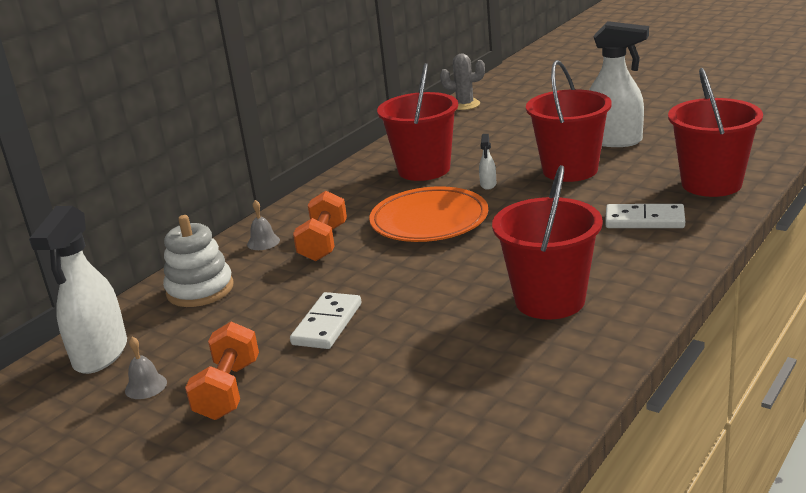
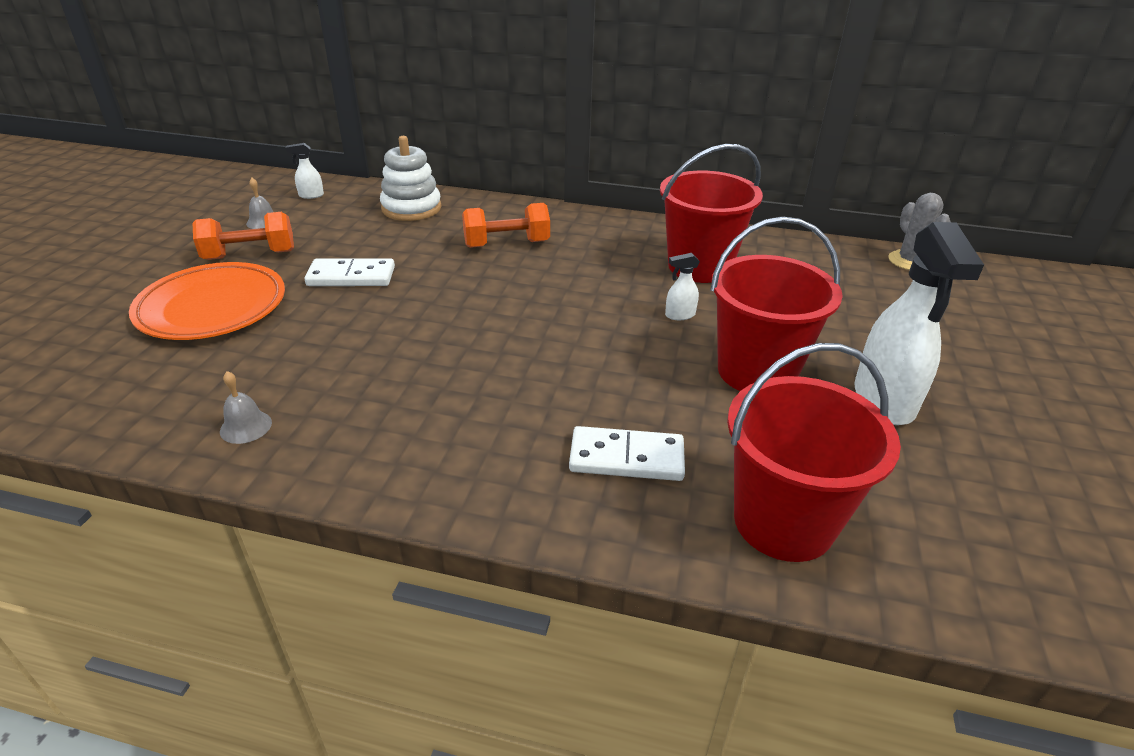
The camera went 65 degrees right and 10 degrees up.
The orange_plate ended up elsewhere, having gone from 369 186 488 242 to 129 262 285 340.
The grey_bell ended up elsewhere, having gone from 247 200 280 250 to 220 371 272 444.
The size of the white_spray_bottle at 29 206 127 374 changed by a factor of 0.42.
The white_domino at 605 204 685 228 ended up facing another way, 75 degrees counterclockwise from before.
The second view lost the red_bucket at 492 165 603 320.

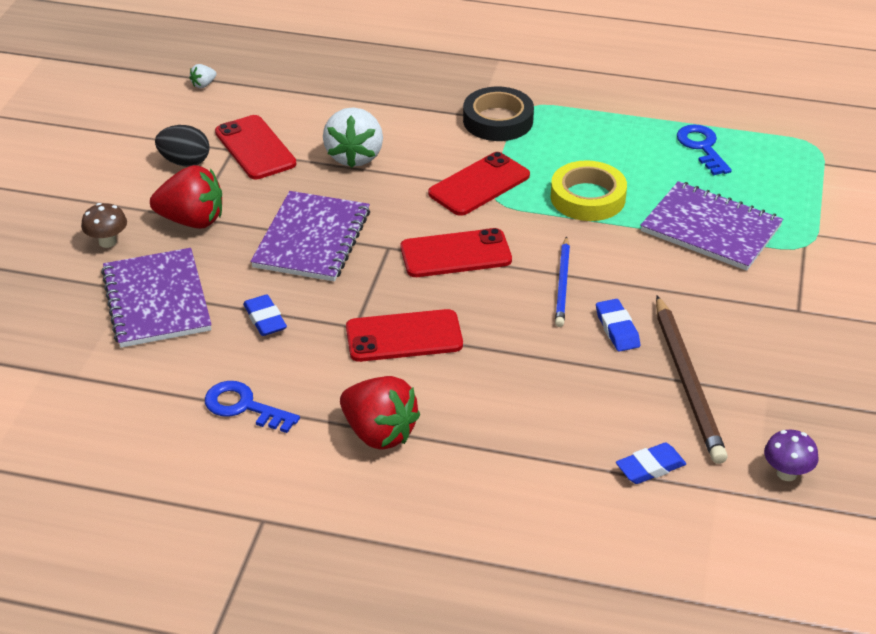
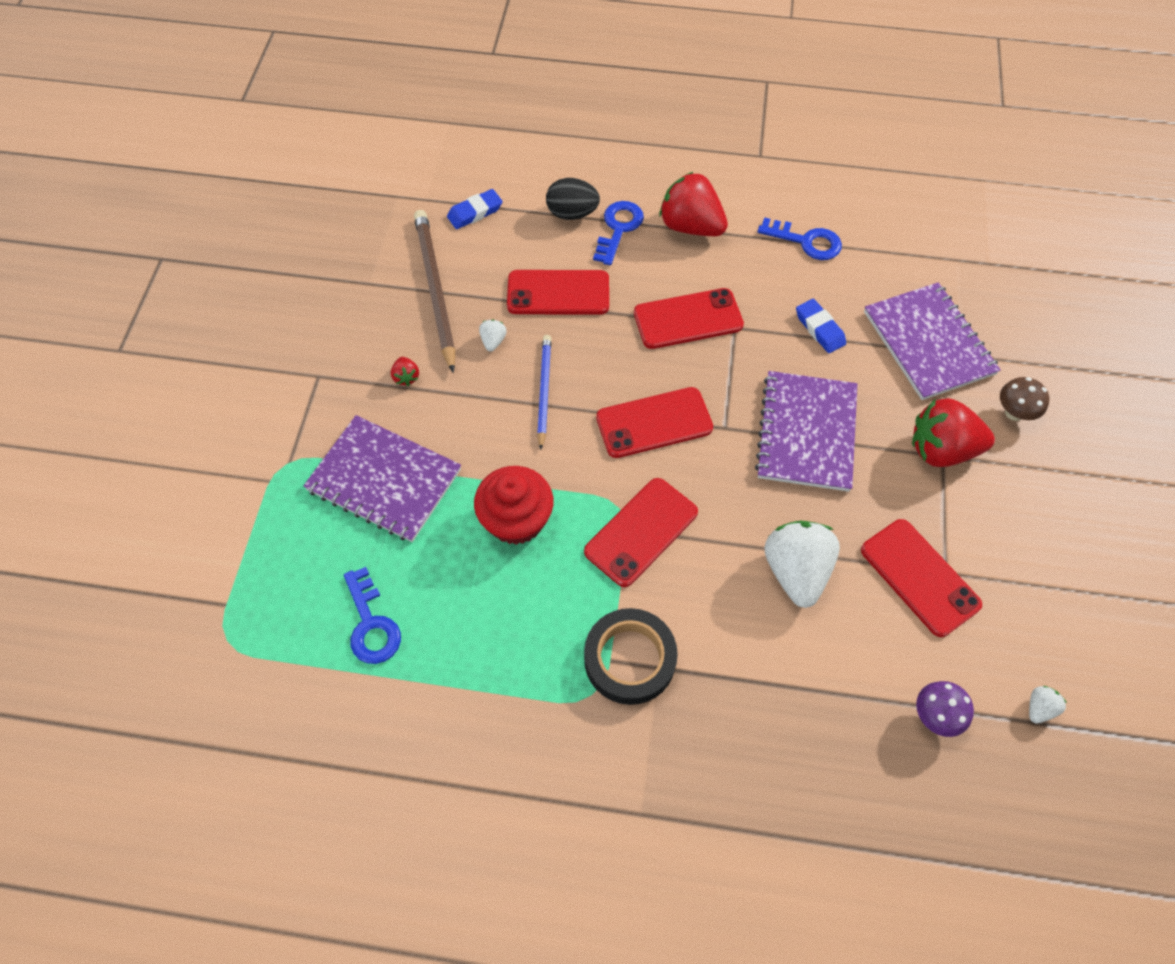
The camera went 175 degrees right and 20 degrees up.
The second view gained the red_strawberry at 391 357 419 386.
Where the yellow_tape stood at 551 160 627 221, the red_cupcake came to stand at 474 466 554 545.
Where the blue_eraser stood at 596 299 640 352, the white_strawberry came to stand at 479 319 507 352.
The second view gained the red_phone at 507 270 609 315.
The black_egg ended up elsewhere, having gone from 155 125 210 167 to 546 178 600 220.
The second view gained the blue_key at 593 201 644 265.
The purple_mushroom ended up elsewhere, having gone from 764 430 819 481 to 916 681 974 737.

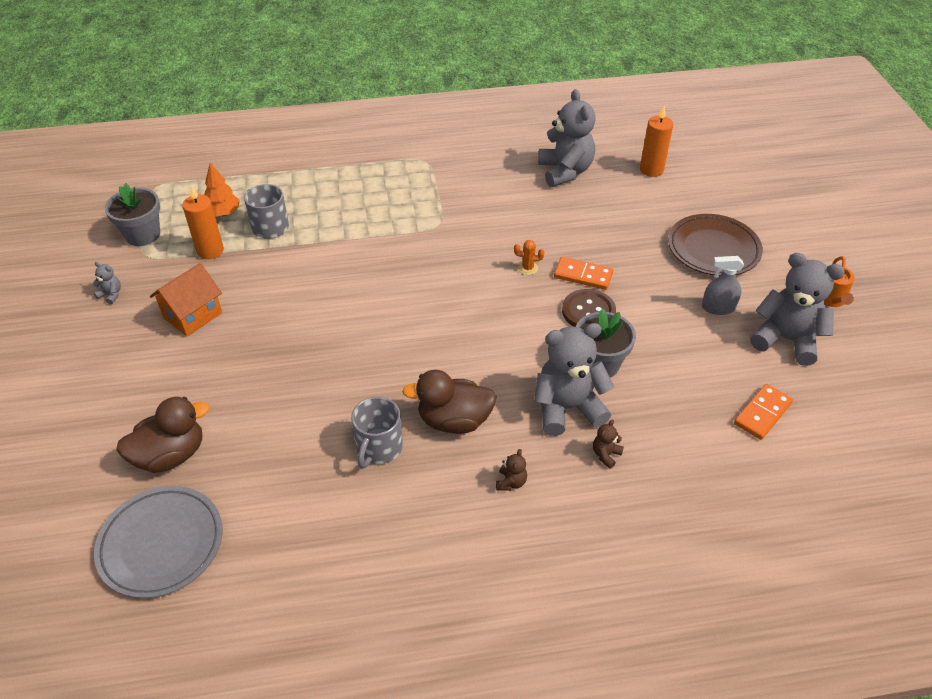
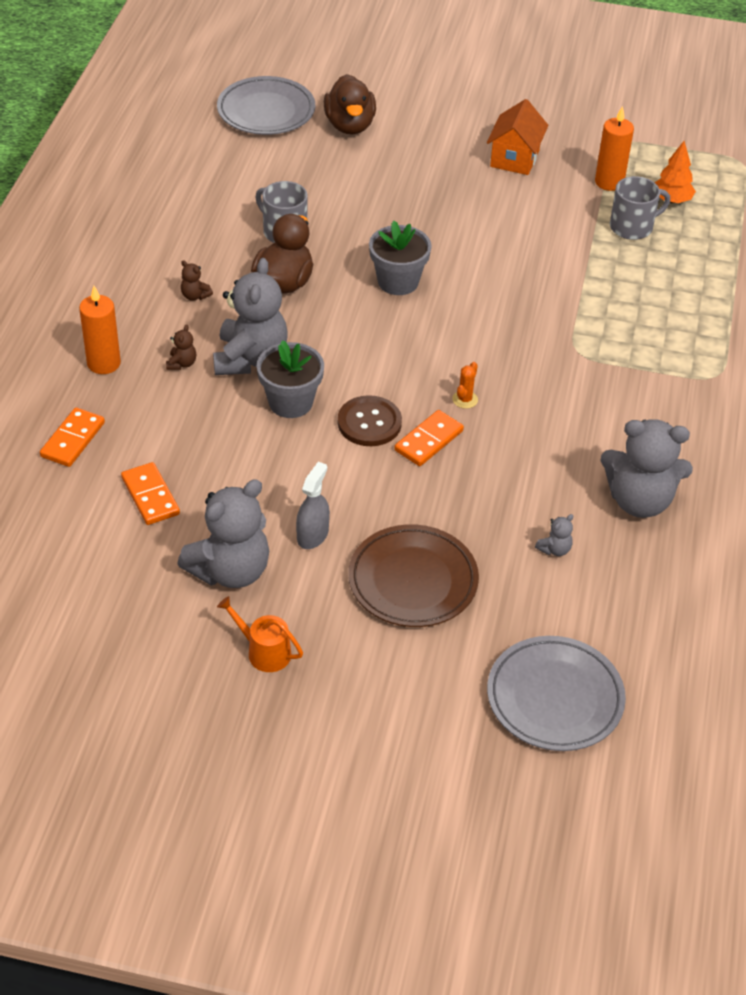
The camera went 110 degrees right and 0 degrees up.
The second view gained the orange_domino at 40 407 105 467.
The orange_candle ended up elsewhere, having gone from 640 106 674 177 to 79 286 121 374.
The brown_teddy_bear at 593 419 624 469 ended up facing another way, 45 degrees clockwise from before.
The grey_flower_pot ended up elsewhere, having gone from 105 183 160 246 to 369 220 432 295.
The orange_house at 150 263 222 336 ended up facing another way, 45 degrees clockwise from before.
The second view gained the grey_plate at 487 636 626 751.
The grey_teddy_bear ended up elsewhere, having gone from 93 262 121 304 to 535 514 573 556.

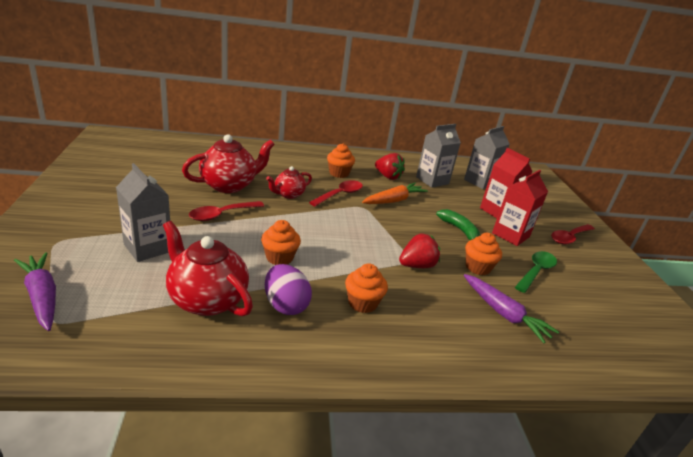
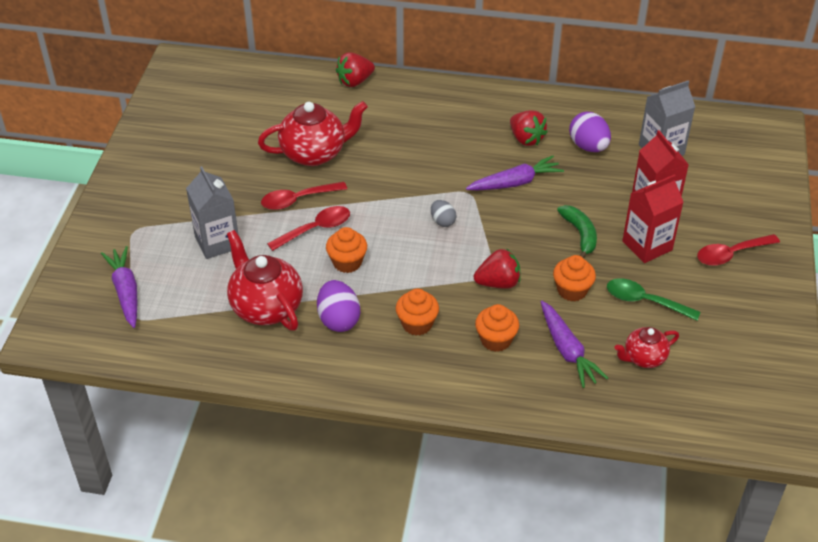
The camera went 20 degrees right and 15 degrees up.
The red_spoon ended up elsewhere, having gone from 309 180 363 206 to 267 206 350 251.
The second view gained the red_strawberry at 336 52 375 87.
The second view gained the grey_egg at 431 200 456 227.
What was the orange_carrot at 362 183 428 204 turned into the purple_carrot at 466 156 564 190.
The orange_cupcake ended up elsewhere, having gone from 327 143 355 178 to 475 304 519 352.
Where the grey_carton stood at 416 124 461 188, the purple_egg came to stand at 569 112 611 152.
The green_spoon at 515 251 557 293 ended up facing another way, 120 degrees counterclockwise from before.
The red_teapot ended up elsewhere, having gone from 266 166 312 199 to 615 327 679 368.

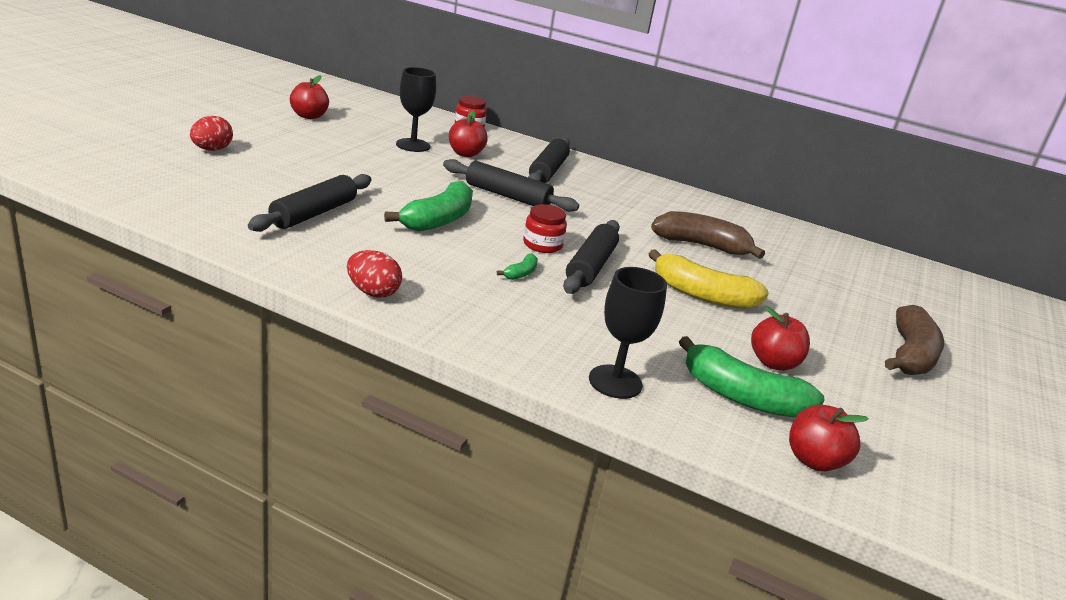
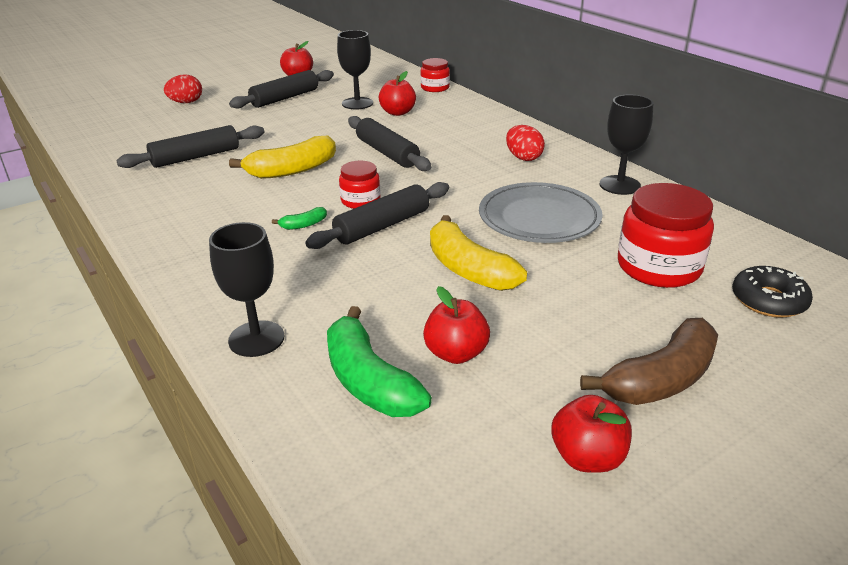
The camera went 35 degrees right and 5 degrees up.
The black_rolling_pin ended up elsewhere, having gone from 528 137 570 183 to 229 70 334 108.
What was the green_banana at 384 181 473 231 turned into the yellow_banana at 229 135 336 179.
Where the brown_banana stood at 651 211 765 259, the grey_plate came to stand at 479 182 603 243.
The red_egg ended up elsewhere, having gone from 347 250 402 298 to 506 125 545 161.
The red_apple ended up elsewhere, having gone from 789 405 869 472 to 551 395 632 473.
The second view gained the black_goblet at 599 95 653 195.
The second view gained the red_jar at 618 183 714 288.
The second view gained the black_donut at 732 266 813 318.

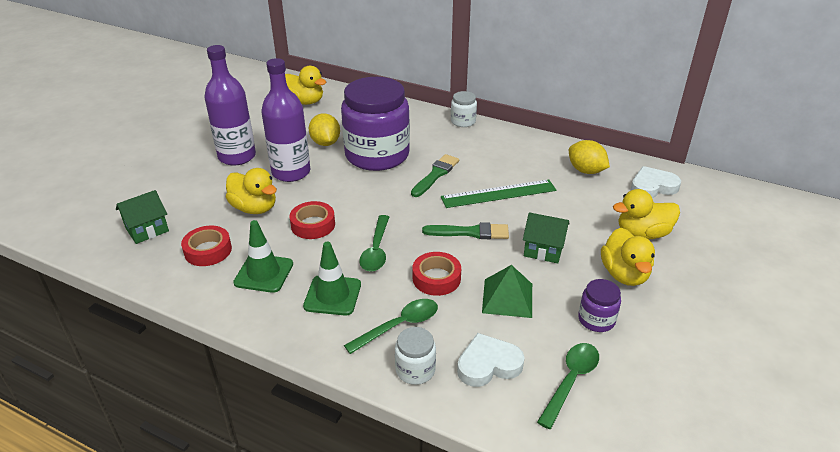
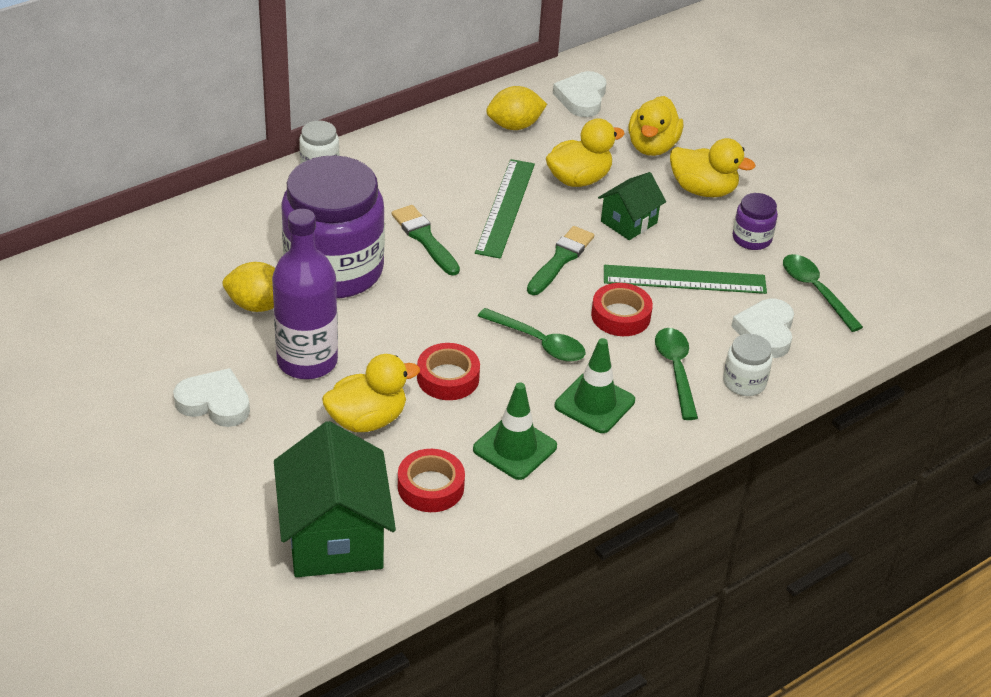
The camera went 65 degrees left and 5 degrees up.
Where the purple_bottle stood at 204 45 256 166, the white_heart came to stand at 173 368 250 427.
The size of the green_house at 116 190 169 244 changed by a factor of 1.80.
The yellow_duck ended up elsewhere, having gone from 285 66 326 105 to 546 118 625 187.
Where the green_pyramid stood at 482 265 532 318, the green_ruler came to stand at 604 265 767 294.

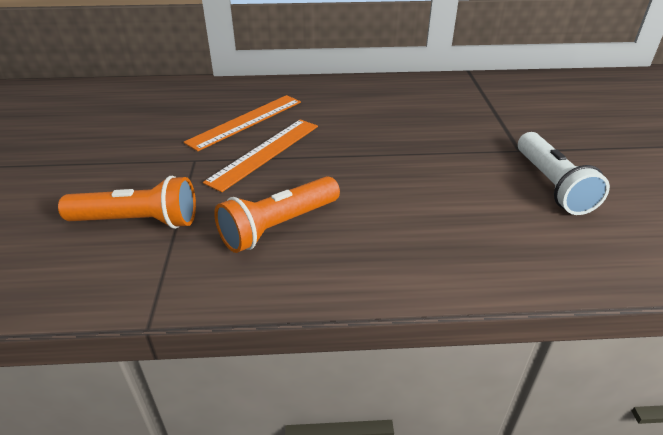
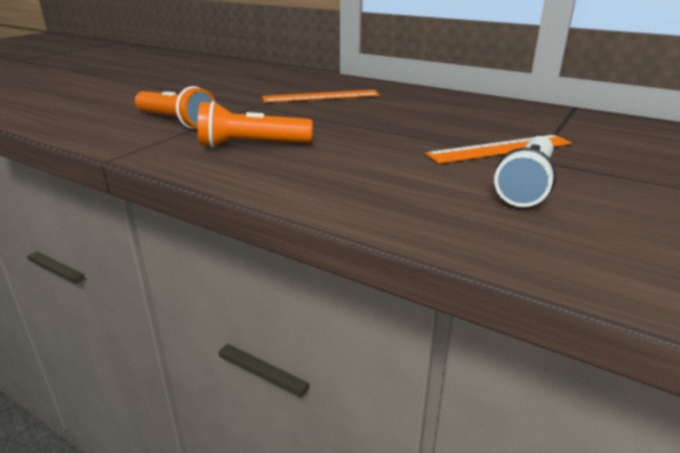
The camera went 35 degrees right and 10 degrees down.
The orange_ruler ended up elsewhere, having gone from 203 119 318 192 to 425 135 572 164.

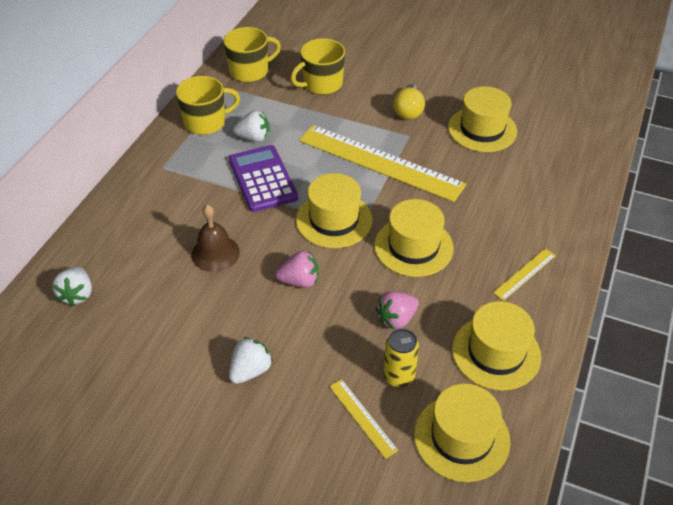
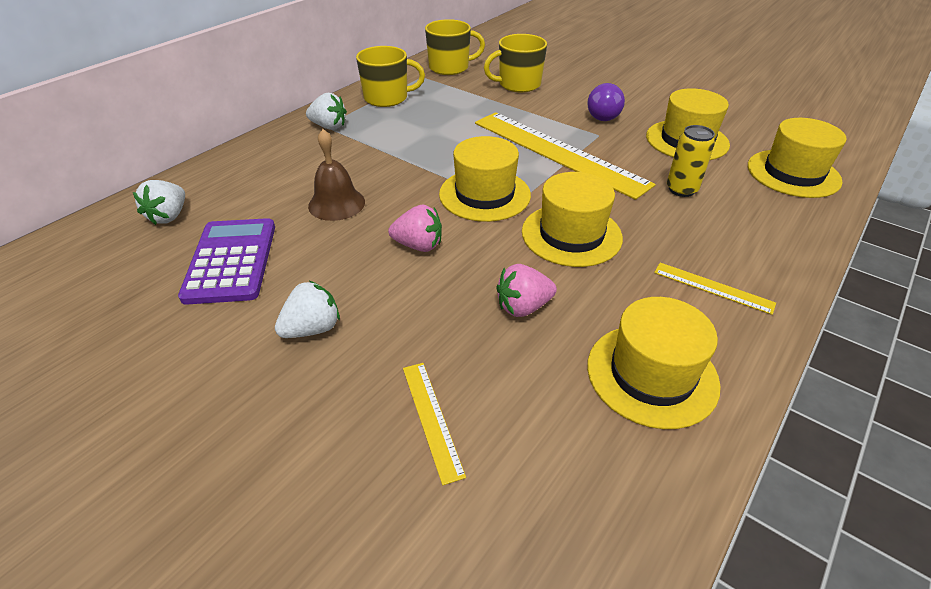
The camera went 15 degrees right and 5 degrees down.
The purple_calculator ended up elsewhere, having gone from 229 145 298 212 to 178 218 275 305.
The white_strawberry ended up elsewhere, having gone from 233 110 269 142 to 306 93 347 130.
What was the yellow_light_bulb at 393 84 425 120 turned into the purple_light_bulb at 587 83 625 121.
The yellow_ruler at 493 248 556 301 ended up facing another way, 60 degrees clockwise from before.
The yellow_can ended up elsewhere, having gone from 383 329 419 387 to 667 125 715 197.
The yellow_hat ended up elsewhere, having gone from 414 384 510 482 to 748 118 847 198.

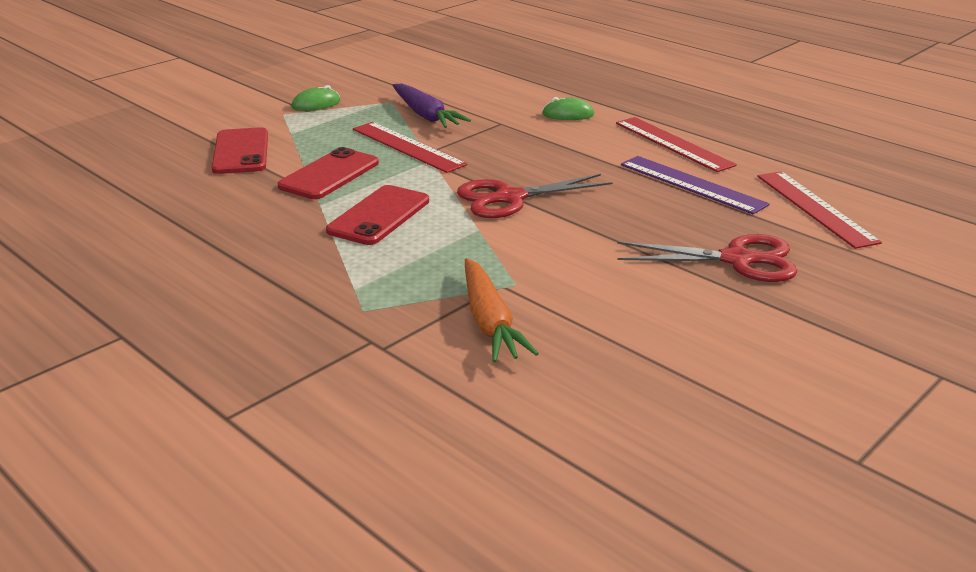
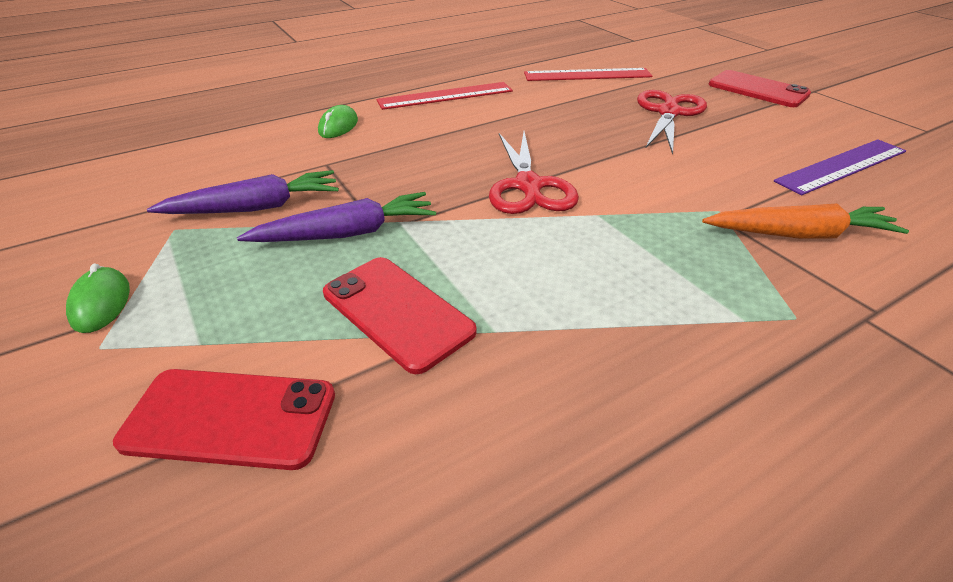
The camera went 75 degrees left and 10 degrees up.
Where the red_ruler stood at 353 122 467 173, the purple_carrot came to stand at 237 192 436 242.
The red_phone ended up elsewhere, having gone from 326 185 429 245 to 709 70 811 107.
The purple_ruler ended up elsewhere, having gone from 621 156 770 215 to 774 139 906 195.

